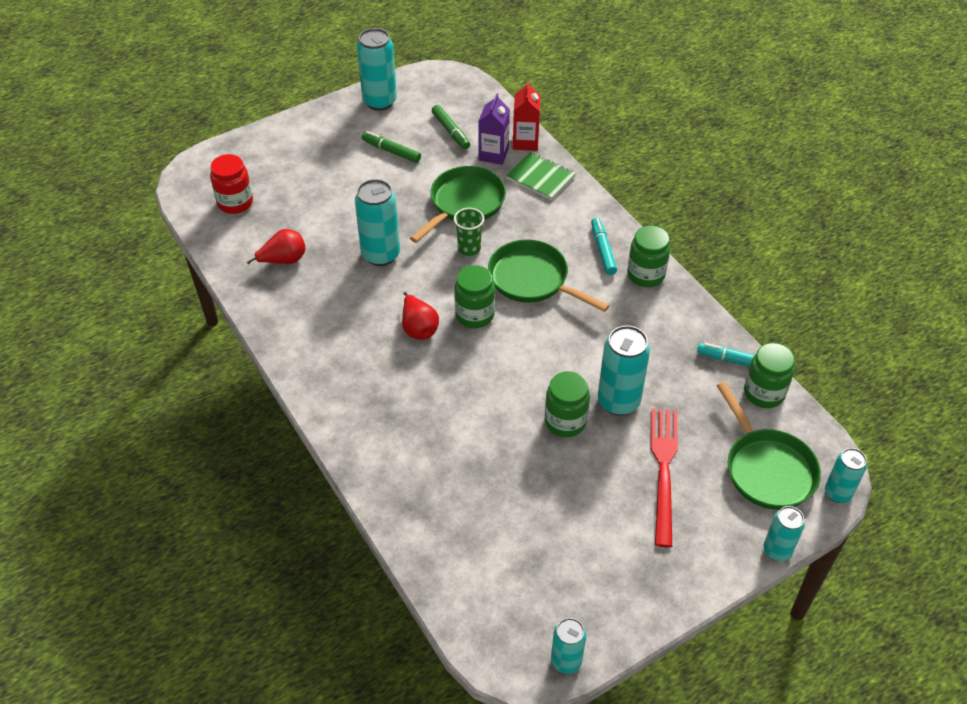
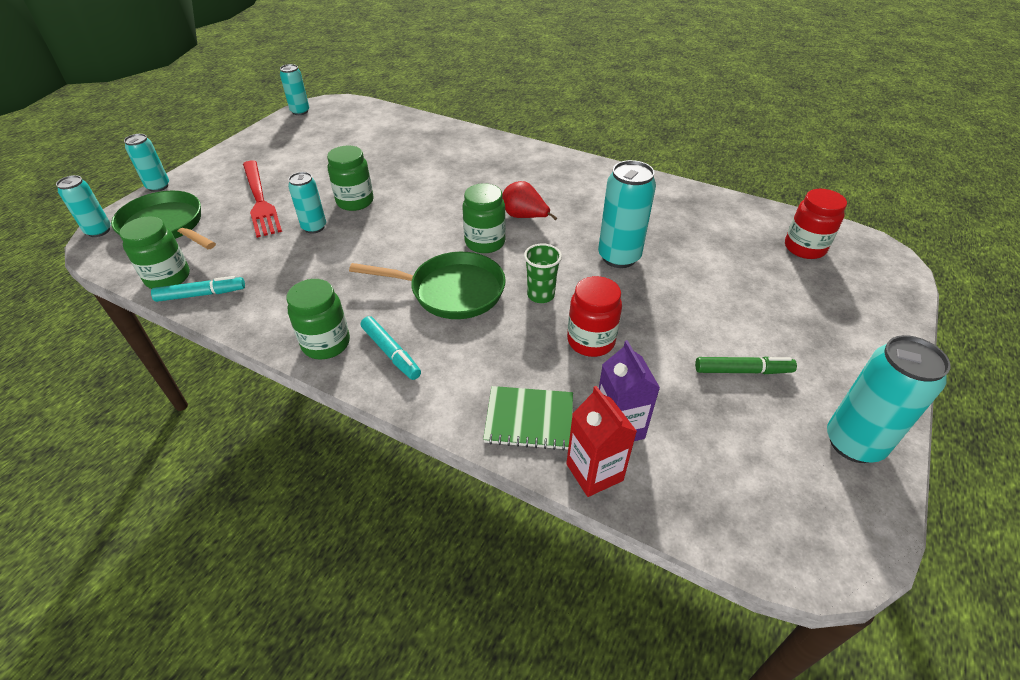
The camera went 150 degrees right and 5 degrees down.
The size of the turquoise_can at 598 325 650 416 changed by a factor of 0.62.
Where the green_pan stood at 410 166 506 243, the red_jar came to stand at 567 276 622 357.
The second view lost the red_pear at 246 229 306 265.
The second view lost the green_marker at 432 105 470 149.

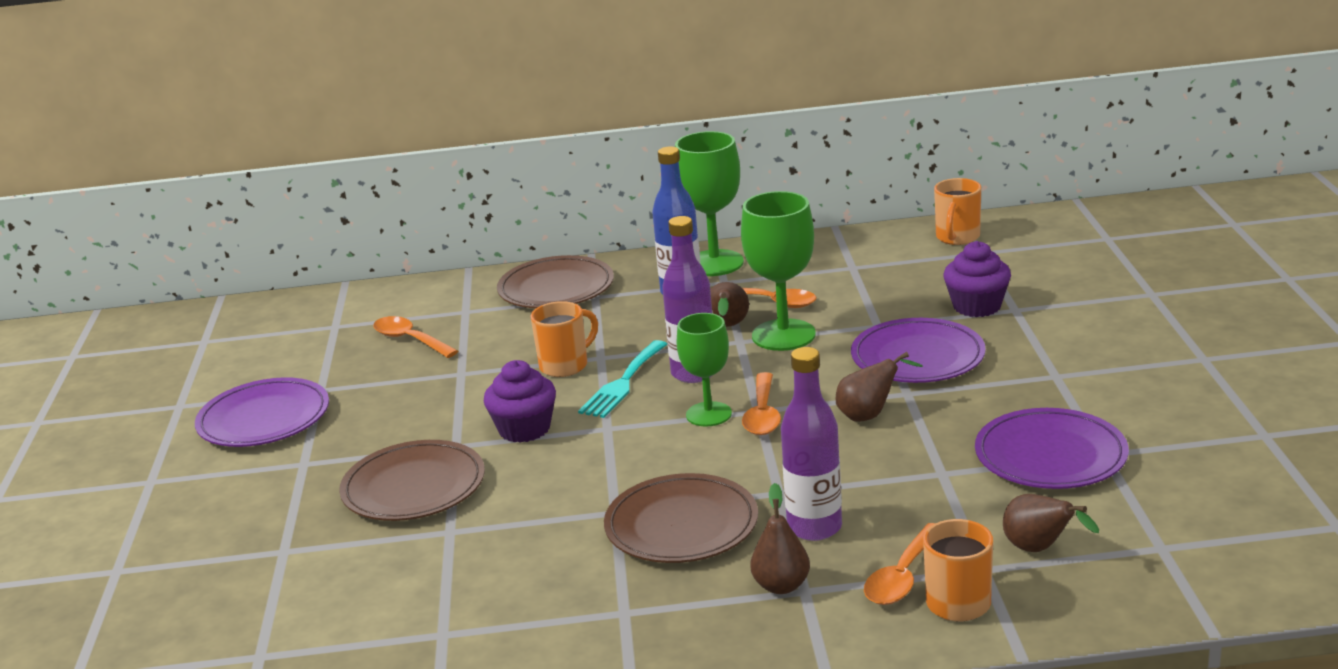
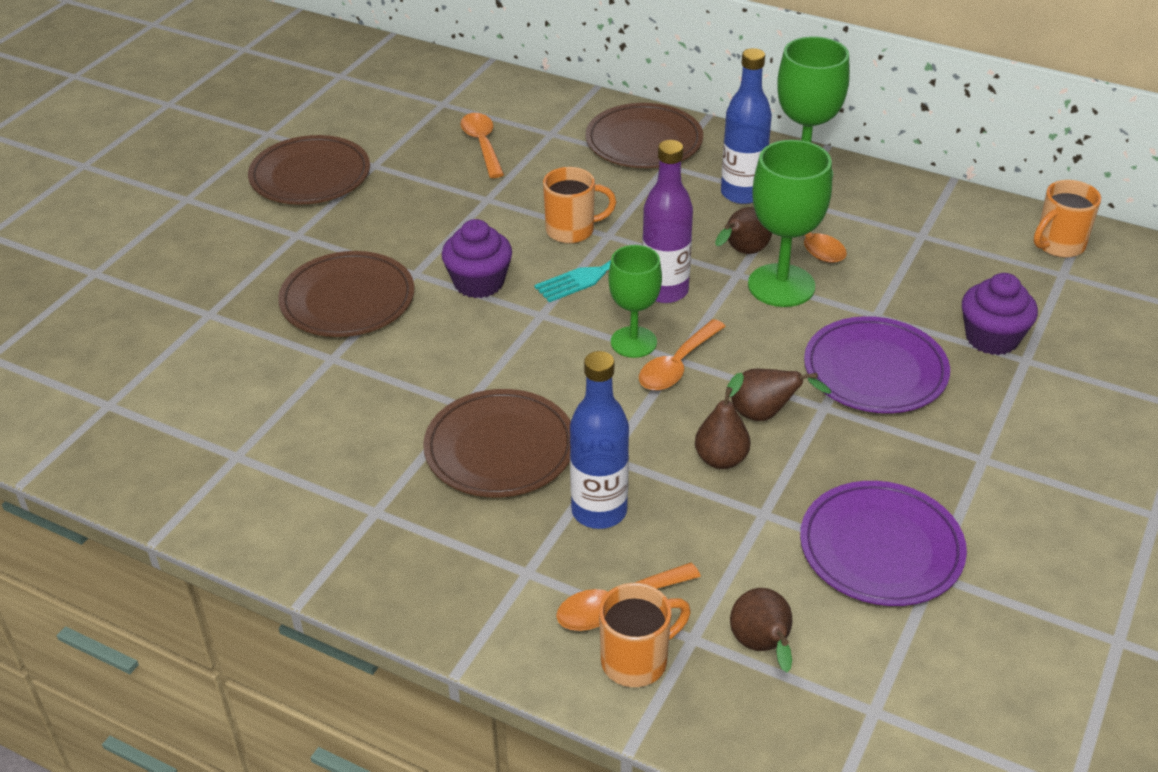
The camera went 30 degrees right and 15 degrees up.
What was the purple_plate at 195 377 329 447 turned into the brown_plate at 248 135 370 205.
What was the purple_bottle at 781 347 842 541 turned into the blue_bottle at 570 351 629 529.
The brown_pear ended up elsewhere, having gone from 750 483 810 594 to 695 373 751 469.

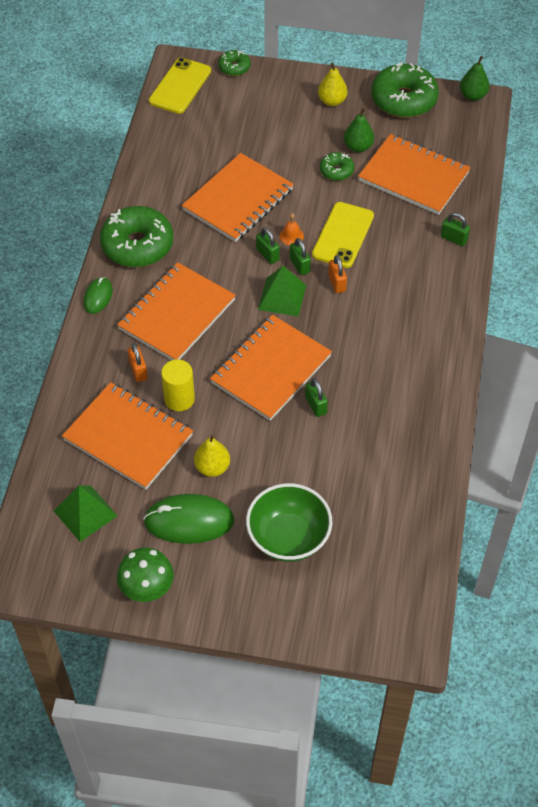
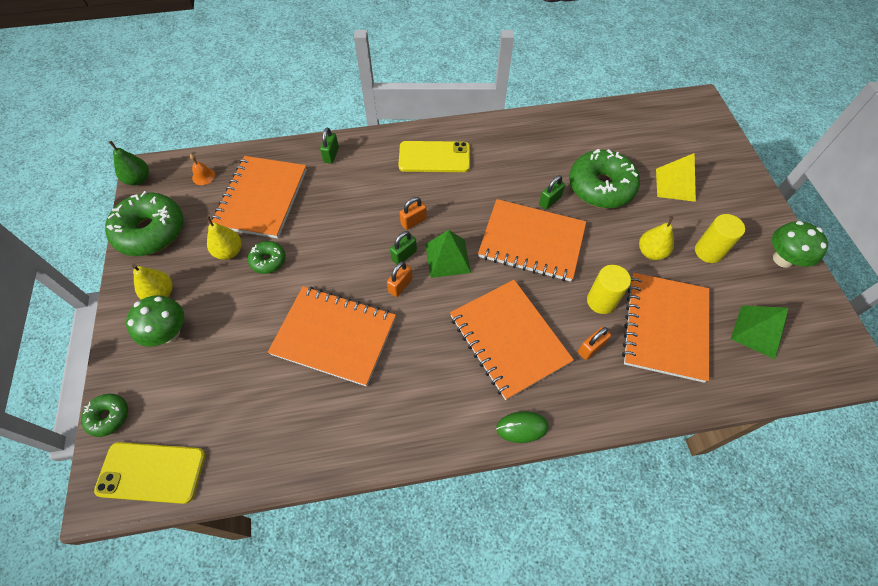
The camera went 110 degrees left and 5 degrees up.
The second view gained the green_mushroom at 126 295 184 347.
The orange_bell ended up elsewhere, having gone from 280 213 304 245 to 190 154 215 185.
What was the green_pear at 344 108 374 152 turned into the yellow_pear at 206 216 242 260.
What was the green_padlock at 256 227 280 264 turned into the orange_padlock at 387 261 413 297.
The yellow_phone ended up elsewhere, having gone from 312 202 374 268 to 399 141 470 172.
The orange_notebook at 117 262 236 360 ended up facing another way, 45 degrees clockwise from before.
The green_donut ended up elsewhere, having gone from 100 206 173 267 to 569 149 640 208.
Where the green_bowl stood at 246 483 332 562, the yellow_pyramid came to stand at 656 153 696 202.
Where the green_mouse stood at 143 494 234 544, the yellow_cylinder came to stand at 695 214 745 263.

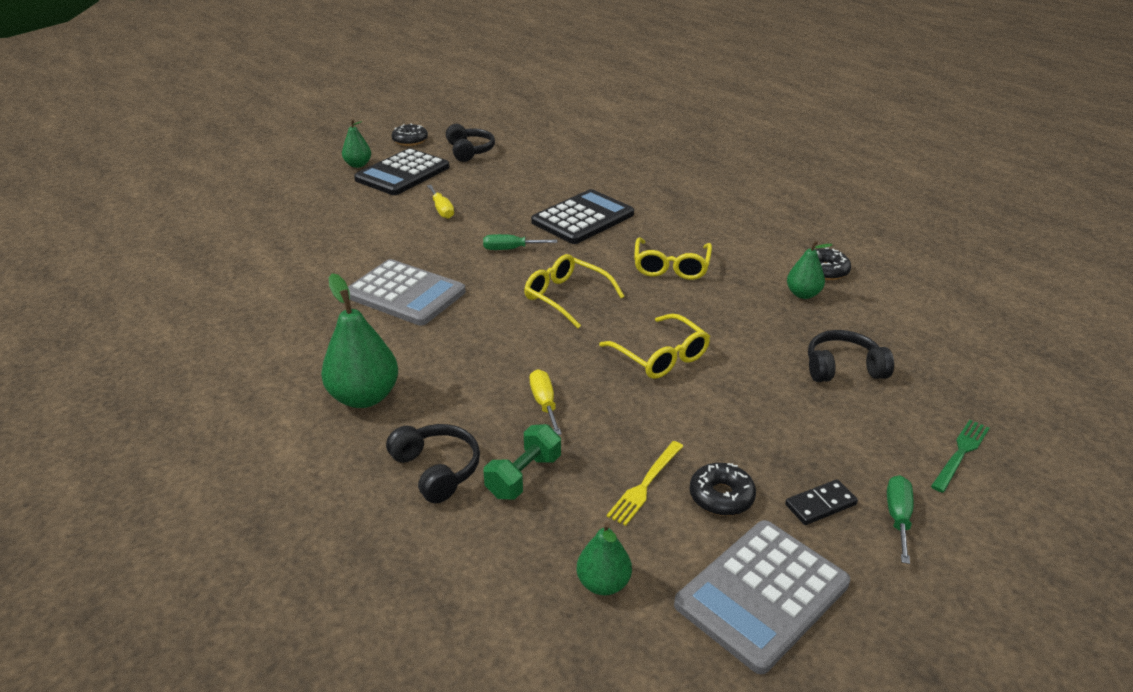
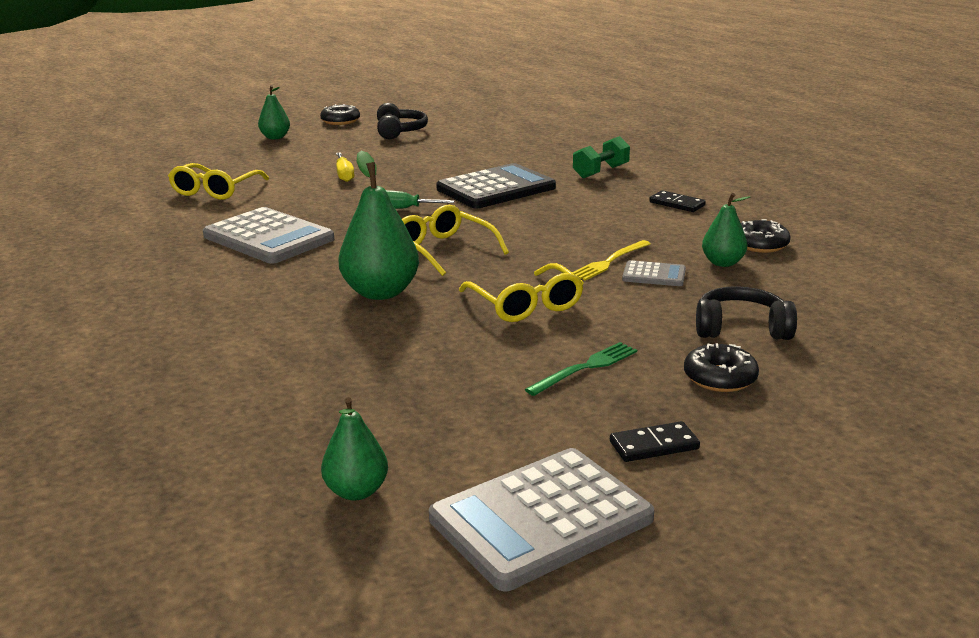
The camera went 10 degrees right and 10 degrees down.
The yellow_glasses ended up elsewhere, having gone from 634 237 712 280 to 168 163 269 200.
The green_pear ended up elsewhere, having gone from 321 273 398 408 to 338 151 419 300.
The green_fork ended up elsewhere, having gone from 931 420 990 493 to 525 342 637 396.
The yellow_fork ended up elsewhere, having gone from 607 441 683 526 to 572 240 651 281.
The green_dumbbell ended up elsewhere, having gone from 484 424 561 500 to 573 136 630 178.
The second view gained the grey_calculator at 622 260 686 286.
The second view gained the black_domino at 649 190 706 212.
The black_donut ended up elsewhere, having gone from 689 463 756 516 to 684 343 759 392.
The second view lost the black_calculator at 354 148 449 195.
The second view lost the black_headphones at 386 424 480 503.
The second view lost the yellow_screwdriver at 530 369 562 435.
The second view lost the green_screwdriver at 887 475 913 564.

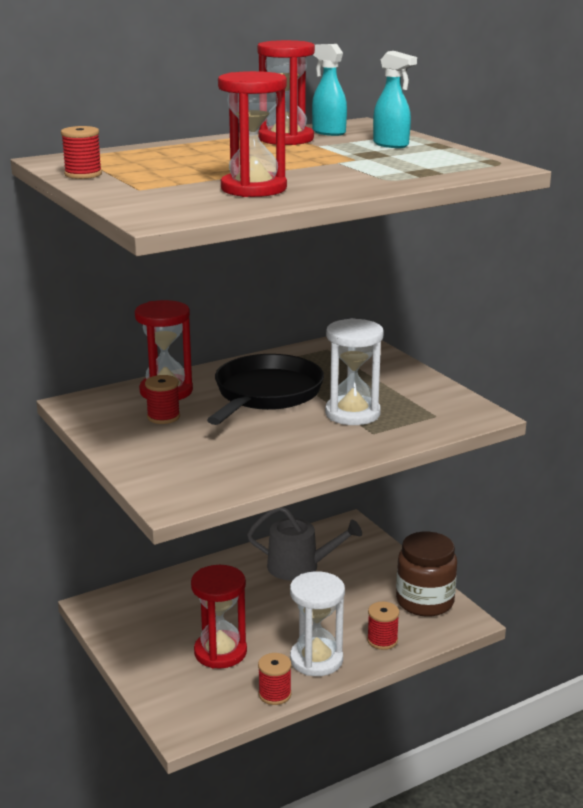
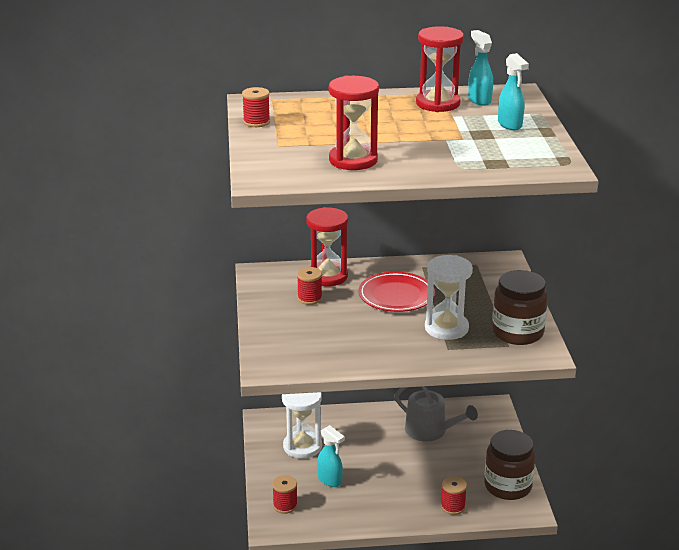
The camera went 25 degrees right and 5 degrees up.
The red_spool ended up elsewhere, having gone from 258 653 291 705 to 272 475 298 514.
The white_hourglass ended up elsewhere, having gone from 290 571 345 676 to 282 392 322 459.
Where the red_hourglass stood at 191 565 247 669, the turquoise_spray_bottle came to stand at 317 425 345 487.
Where the black_pan stood at 207 354 324 425, the red_plate came to stand at 358 272 435 312.
The second view gained the brown_jar at 492 270 548 345.

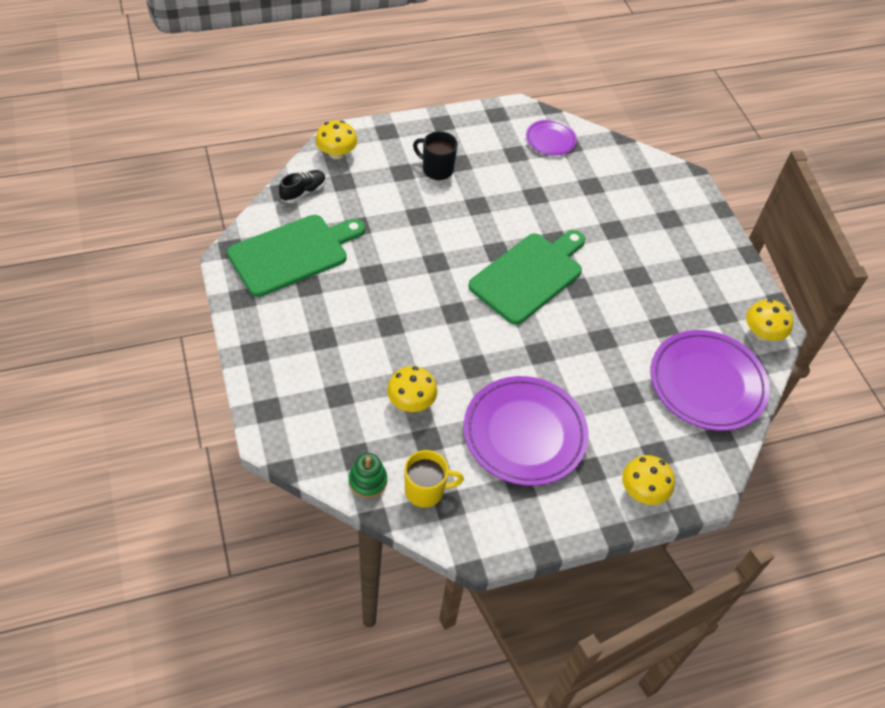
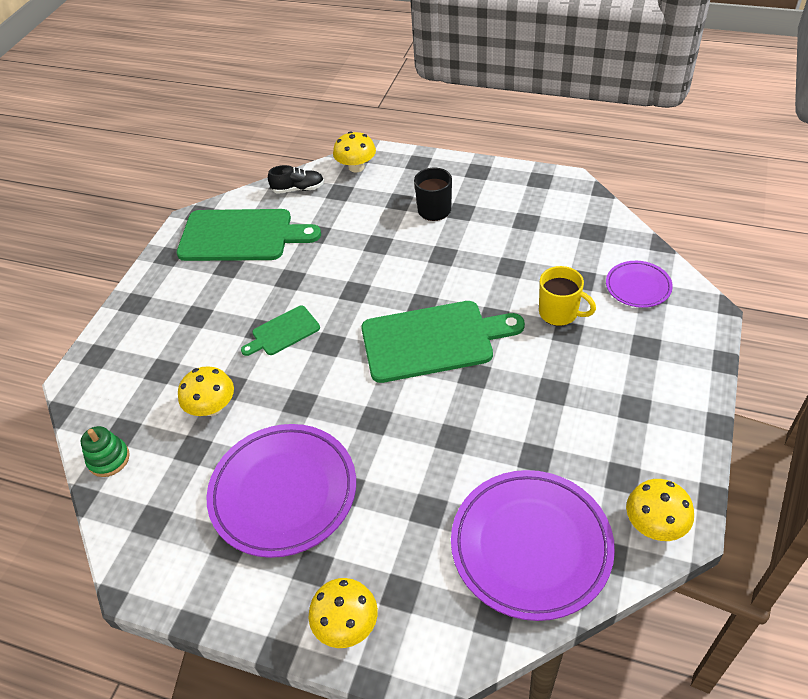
The camera went 45 degrees right and 5 degrees down.
The second view gained the green_cutting_board at 241 306 320 356.
The yellow_mug ended up elsewhere, having gone from 404 450 464 508 to 539 266 596 326.
The purple_plate ended up elsewhere, having gone from 526 119 577 156 to 606 261 673 308.

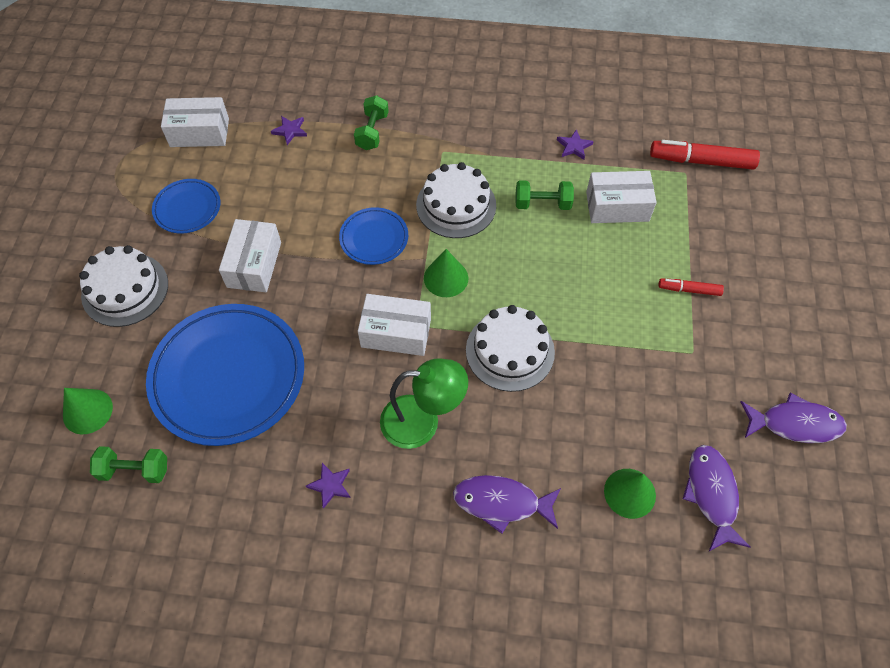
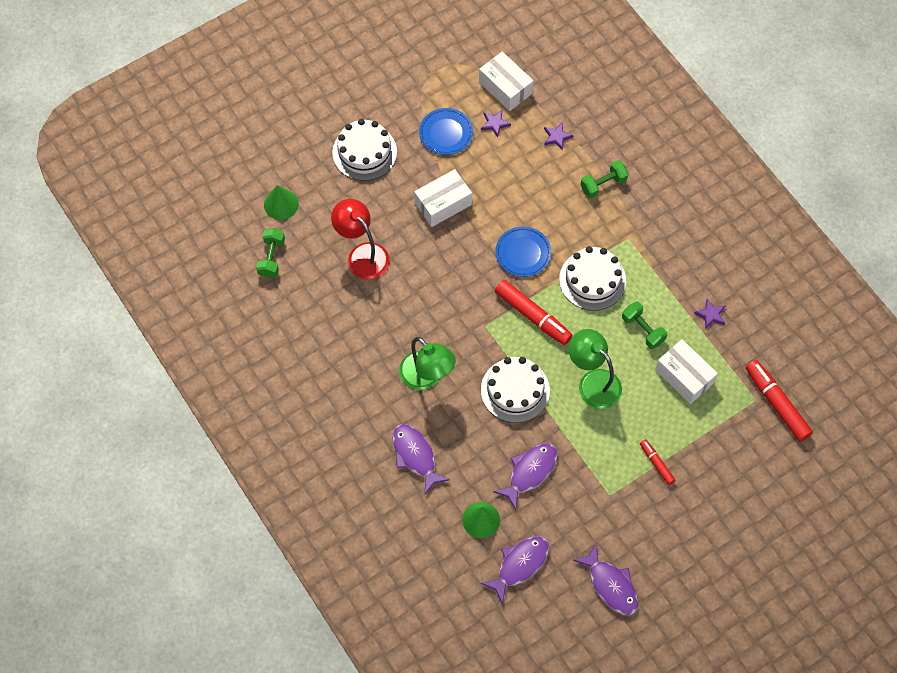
The camera went 50 degrees right and 5 degrees up.
The green_dumbbell at 90 446 167 483 ended up facing another way, 45 degrees clockwise from before.
Where the blue_plate stood at 146 304 304 446, the red_lamp came to stand at 331 199 390 280.
The purple_star ended up elsewhere, having gone from 306 463 350 509 to 481 110 511 137.
The second view gained the purple_fish at 493 443 558 510.
Where the green_cone stood at 424 249 468 297, the red_marker came to stand at 495 280 572 345.
The second view gained the green_lamp at 569 329 622 409.
The second view lost the white_box at 358 294 431 356.

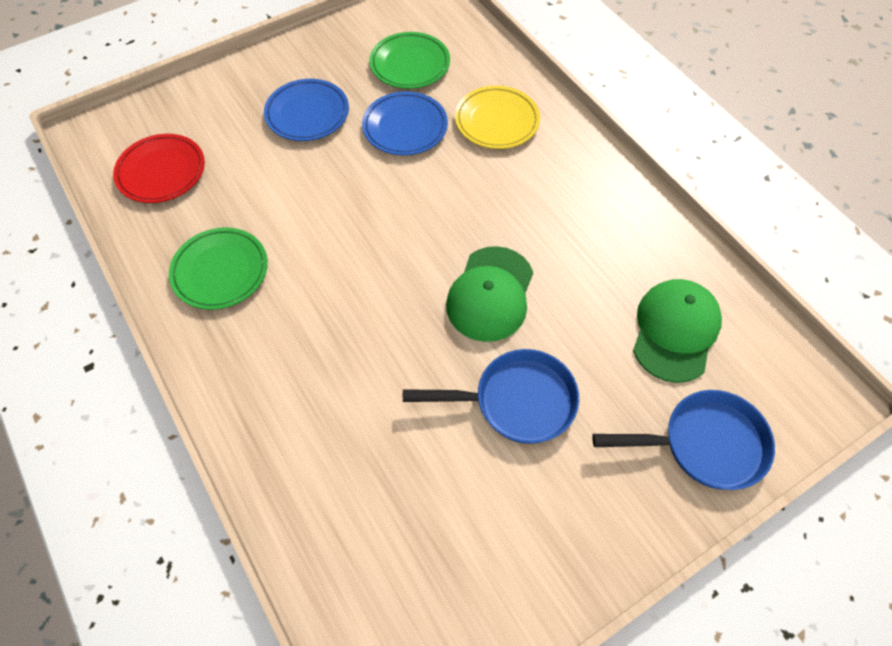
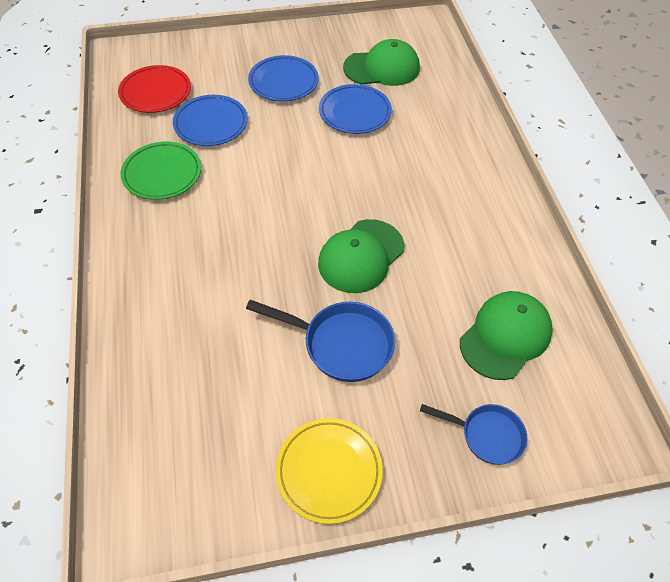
The camera went 20 degrees right and 5 degrees down.
The second view gained the blue_plate at 173 95 248 146.
The yellow_plate ended up elsewhere, having gone from 455 86 540 149 to 275 418 383 524.
Where the green_plate stood at 370 32 450 89, the green_cap came to stand at 343 39 420 86.
The size of the blue_pan at 592 390 775 490 changed by a factor of 0.65.

